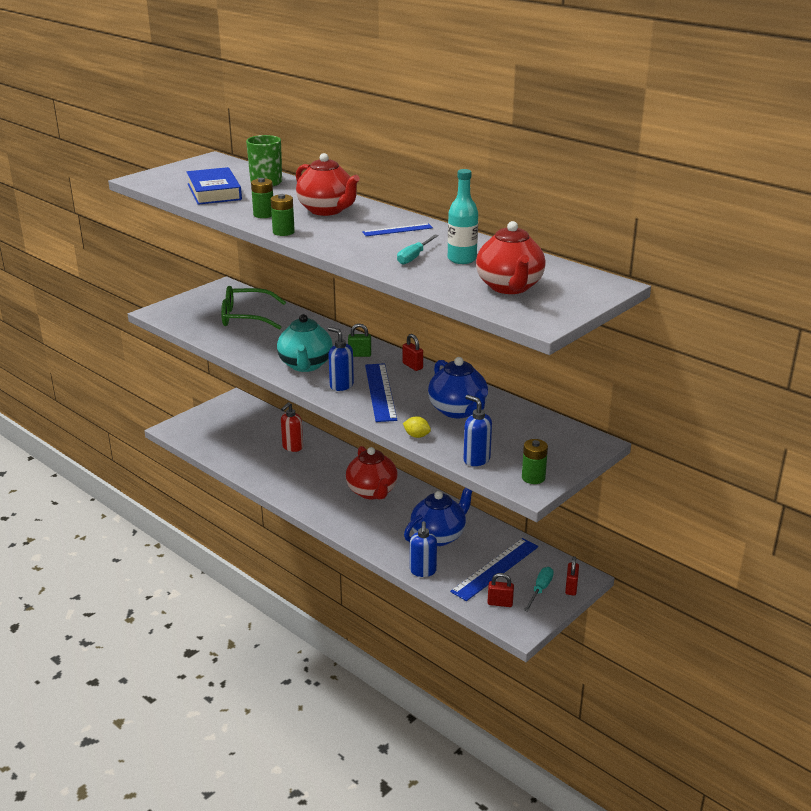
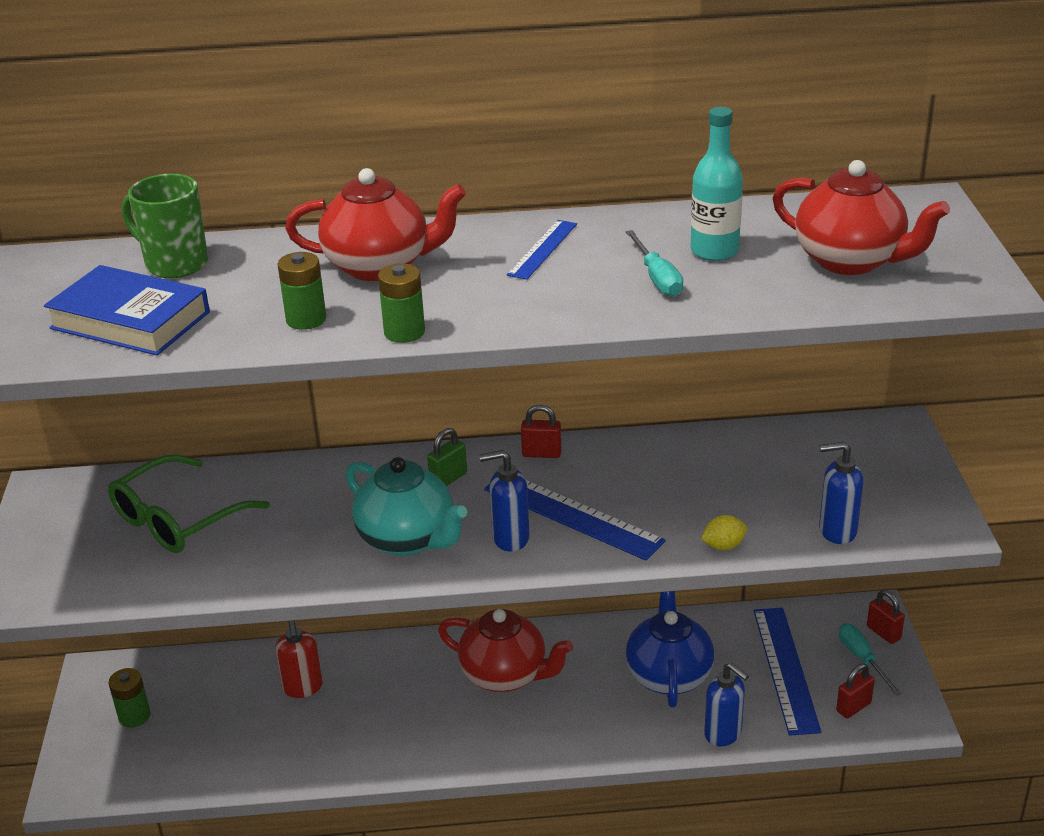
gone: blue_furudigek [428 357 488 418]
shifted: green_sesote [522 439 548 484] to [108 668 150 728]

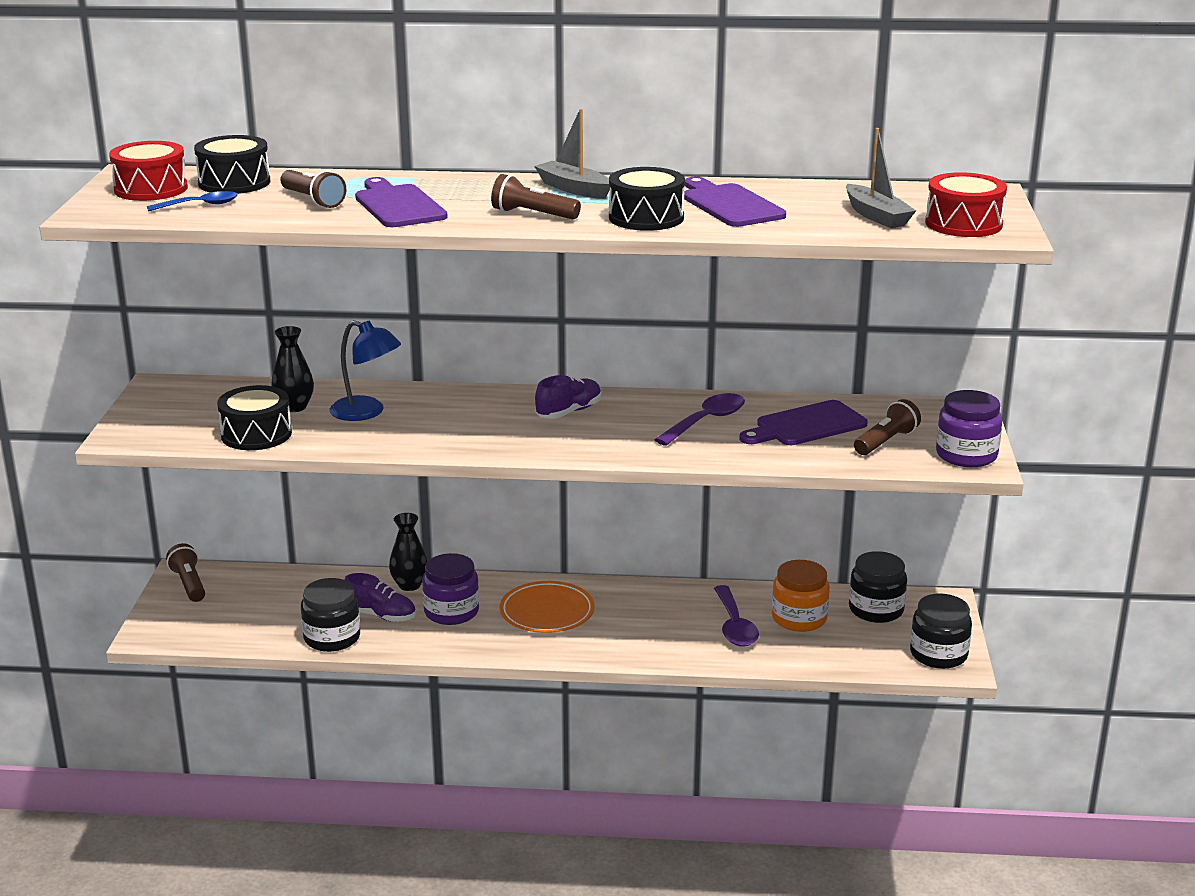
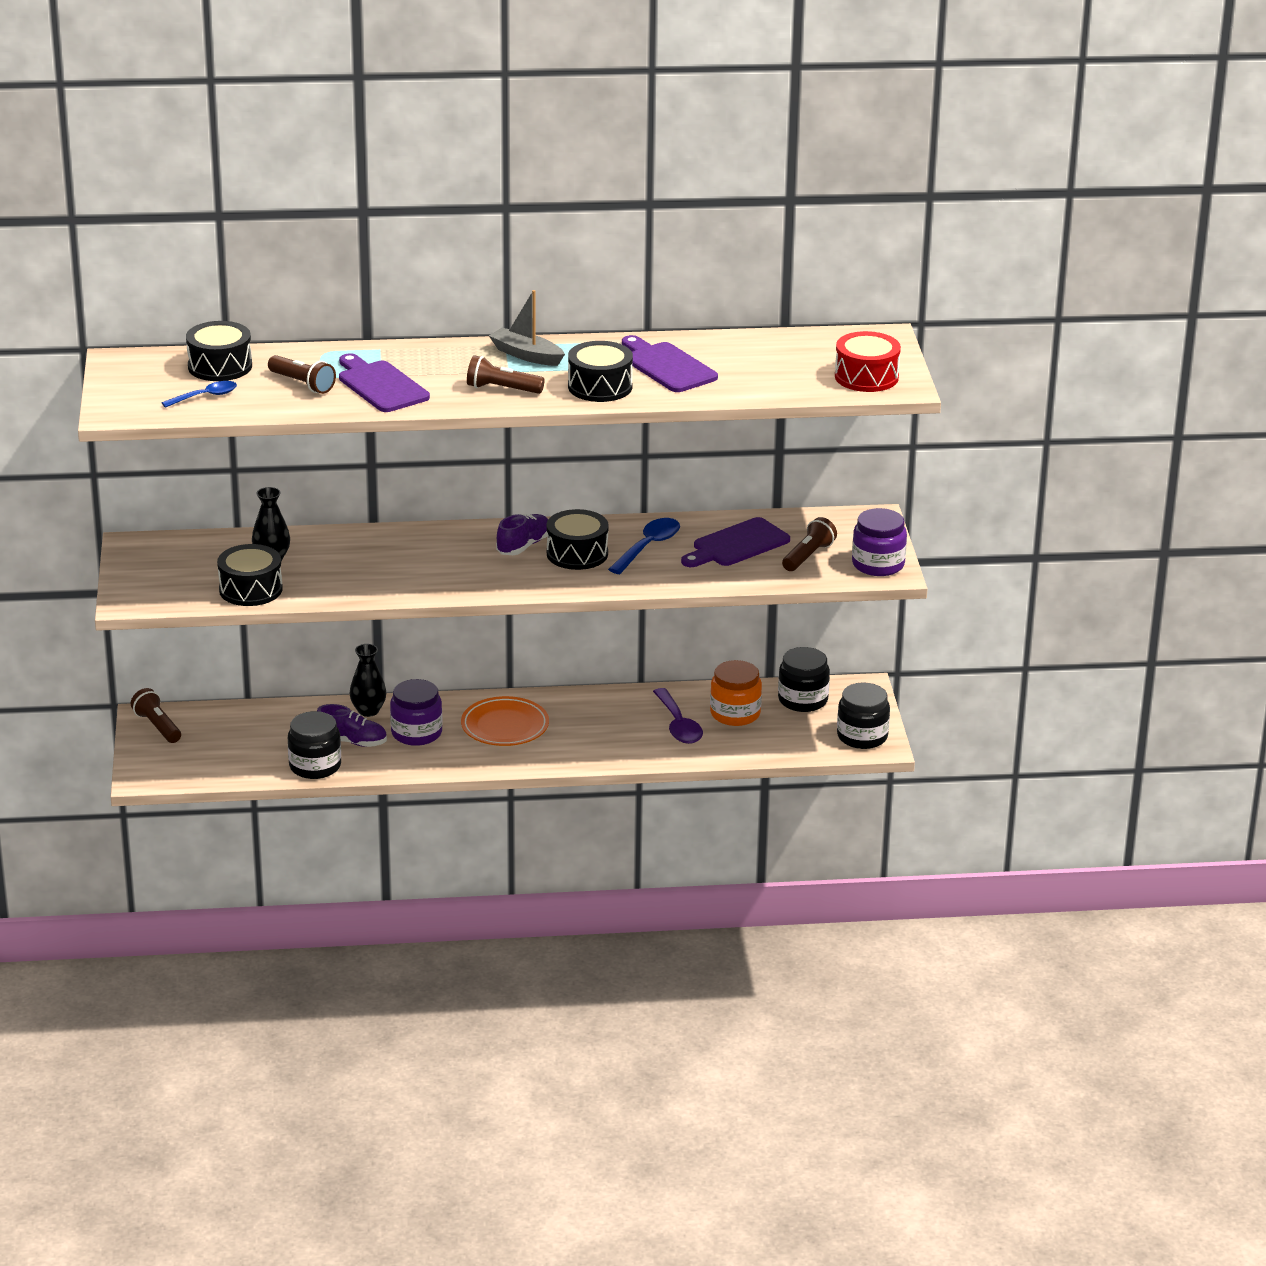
gone: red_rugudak [109 141 188 201]; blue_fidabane [330 320 401 421]; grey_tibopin [846 128 916 228]
new: black_rugudak [547 509 609 570]
repainted: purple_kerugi [654 393 745 446] to blue_kerugi [608 518 680 574]

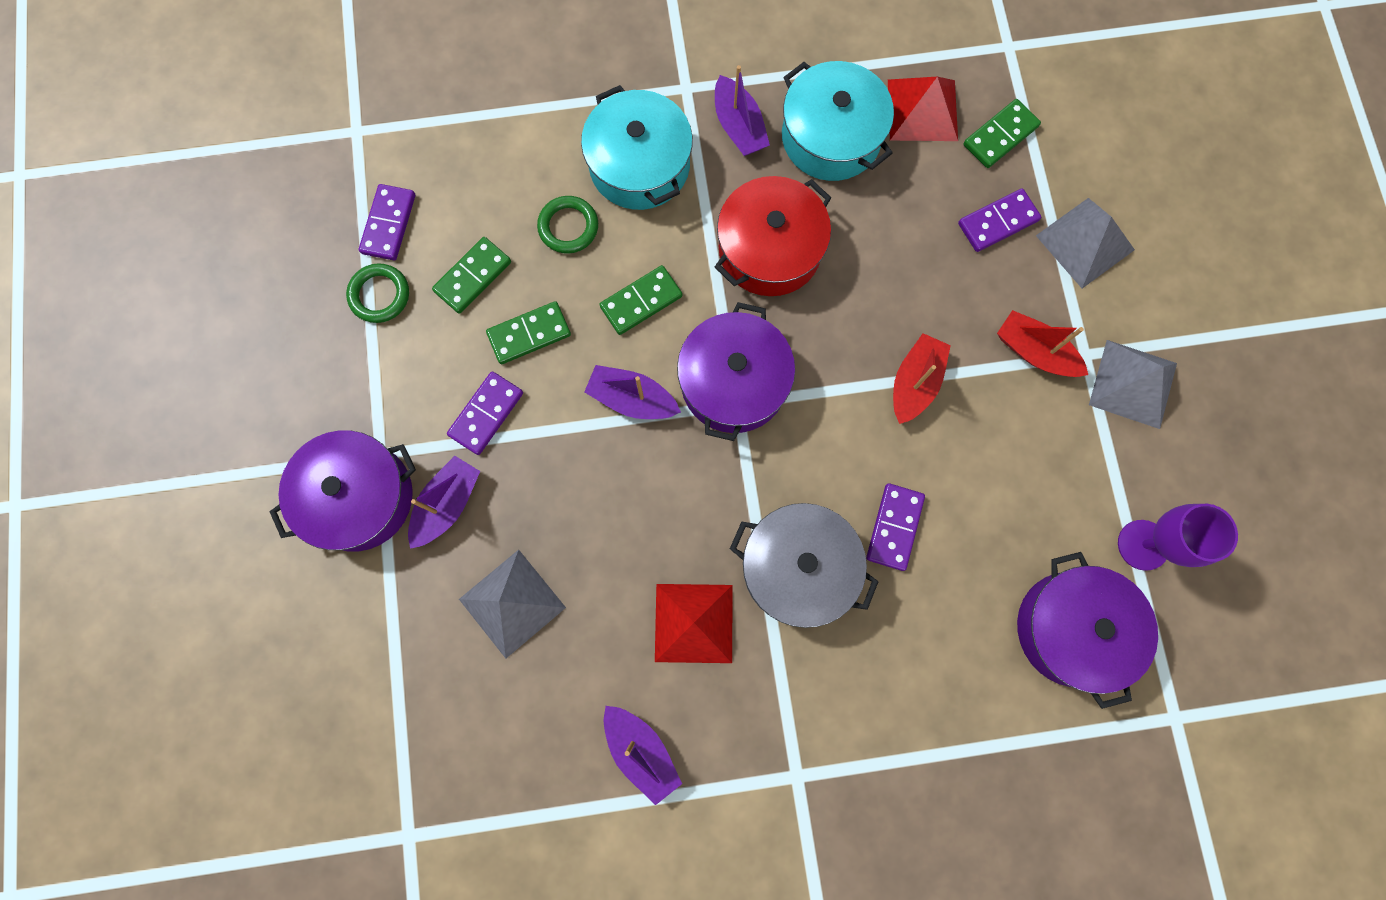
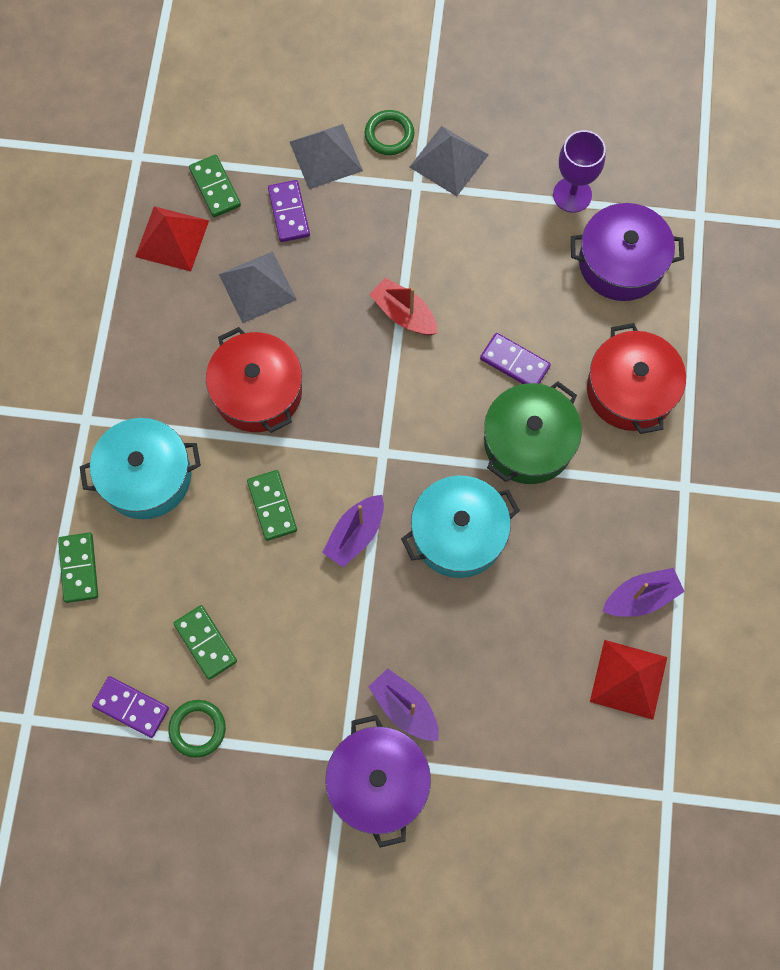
gone: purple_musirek [447 372 523 455]; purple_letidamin [677 302 795 441]; purple_tibopin [715 65 770 156]; red_tibopin [997 310 1088 377]
new: red_letidamin [587 323 686 434]
shifted: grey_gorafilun [459 550 566 658] to [219 251 297 323]; green_musirek [486 301 571 364] to [58 533 98 603]; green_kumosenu [537 196 598 254] to [365 110 414 155]; red_gorafilun [655 584 733 663] to [590 640 667 720]; turquoise_letidamin [782 61 894 181] to [401 476 520 578]
repainted: grey_letidamin [730 503 879 628] to green_letidamin [484 381 582 484]

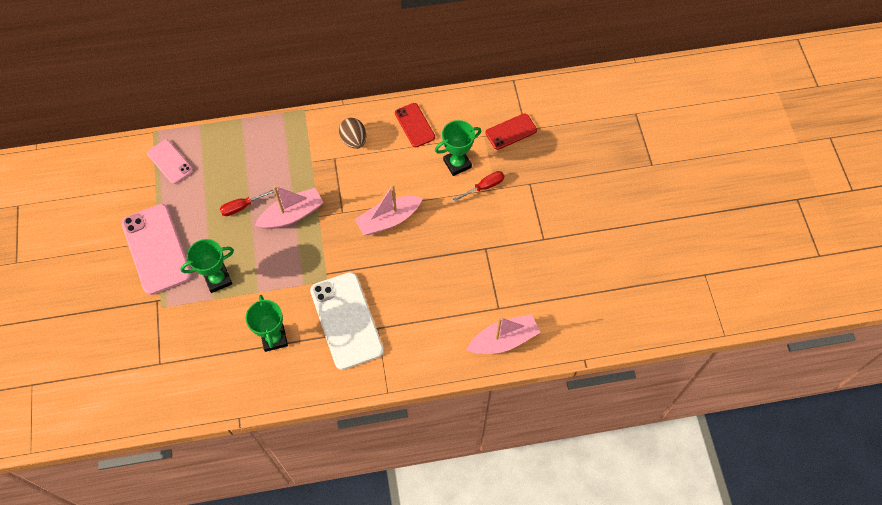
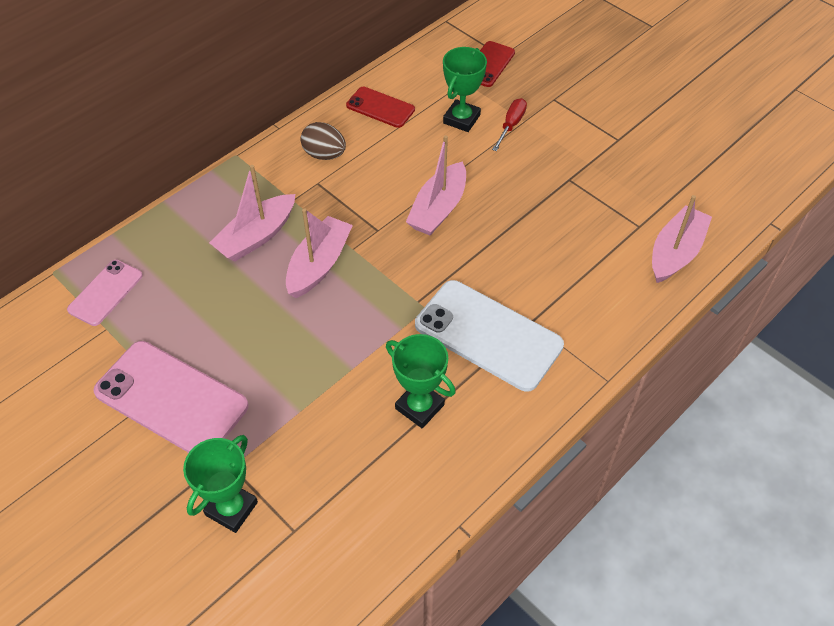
gone: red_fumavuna [220 189 275 216]
new: pink_tibopin [209 165 295 261]
shifted: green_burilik [180 239 234 293] to [183 435 258 533]
rotated: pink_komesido [147 139 193 184] = [67 260 143 326] 75 degrees counterclockwise

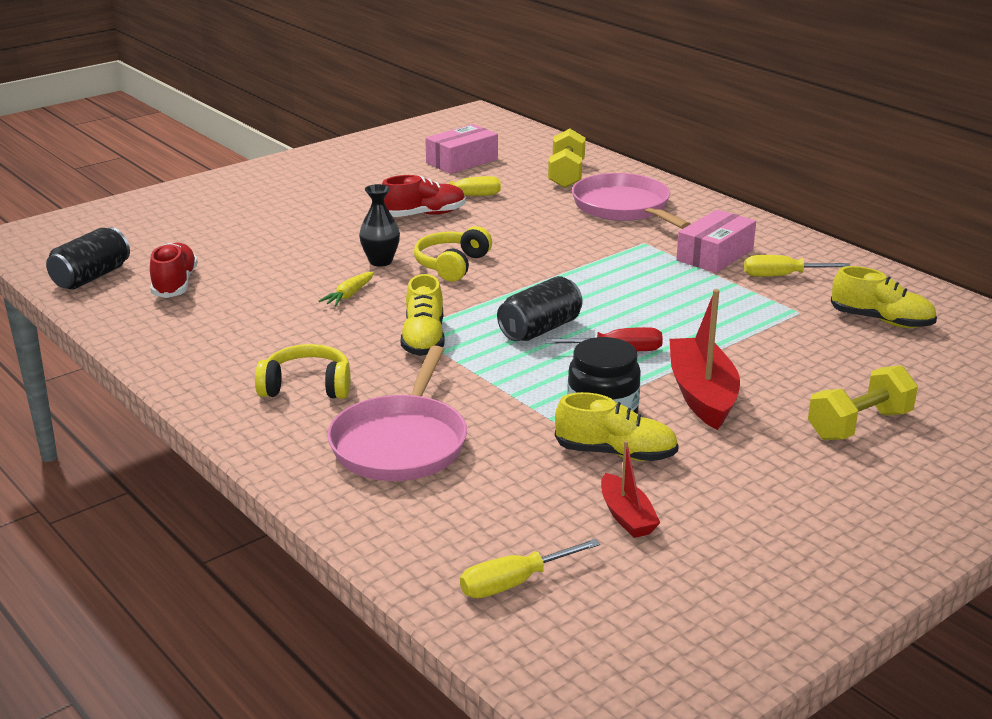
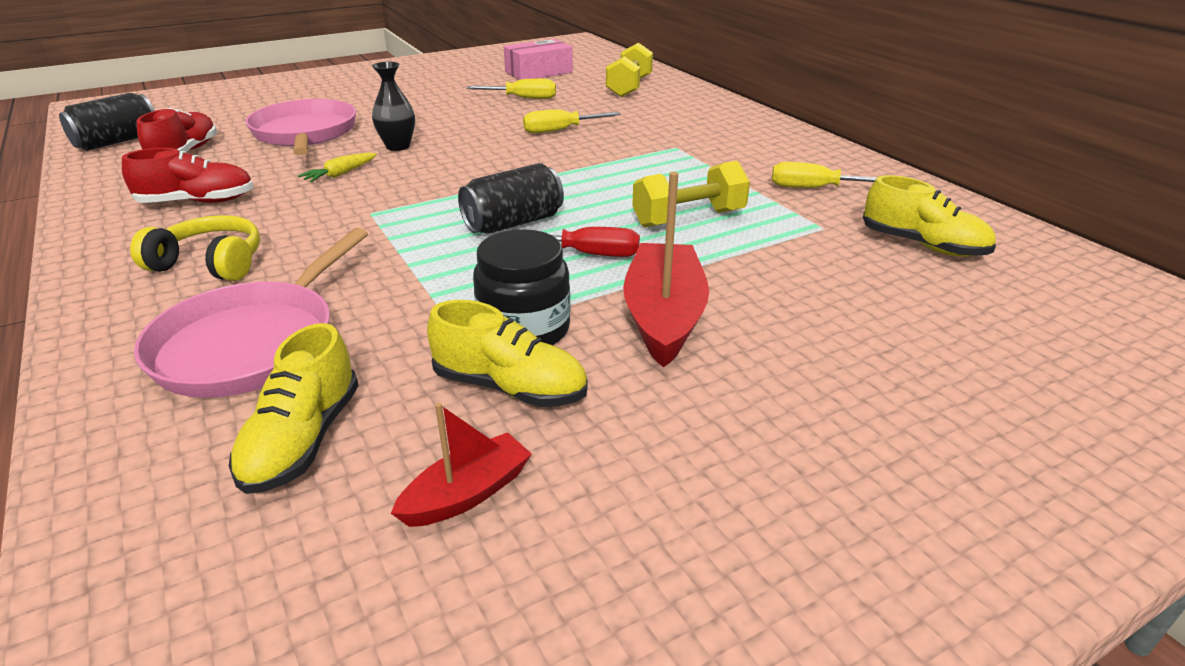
gone: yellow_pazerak [414 226 492 282]; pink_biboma [676 209 756 273]
shifted: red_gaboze [382 175 466 217] to [122 148 254 203]; yellow_gaboze [401 274 445 356] to [229 323 359 494]; yellow_fumavuna [460 539 600 598] to [523 110 621 133]; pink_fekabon [572 173 691 229] to [245 99 356 155]; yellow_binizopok [808 365 918 440] to [632 161 750 227]
rotated: red_tibopin [601 441 660 538] = [391 403 532 527] 120 degrees counterclockwise

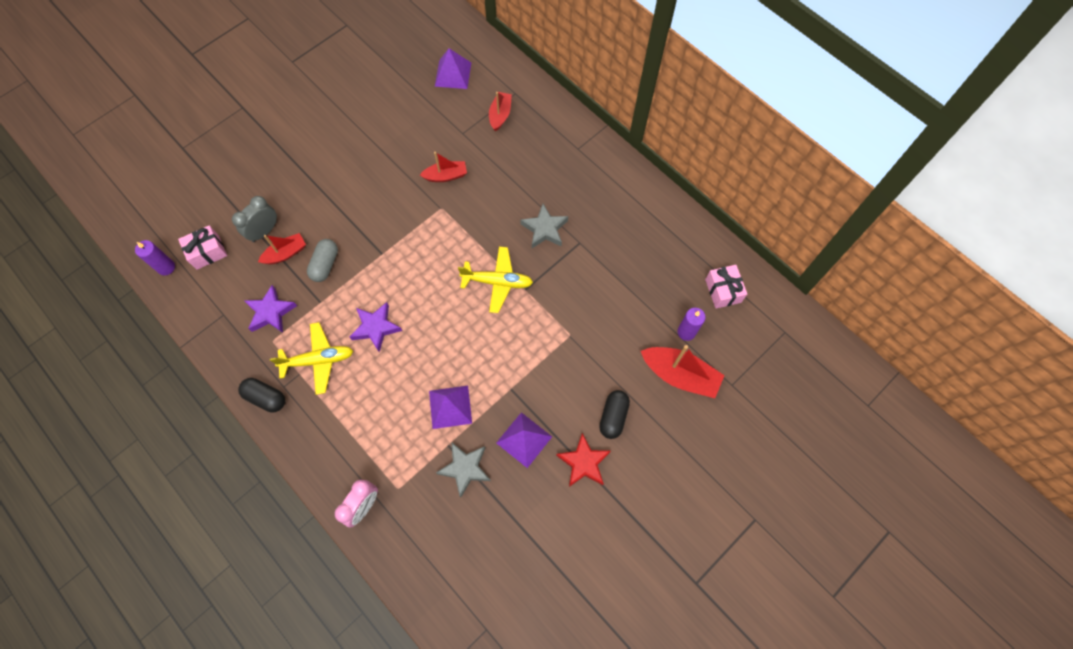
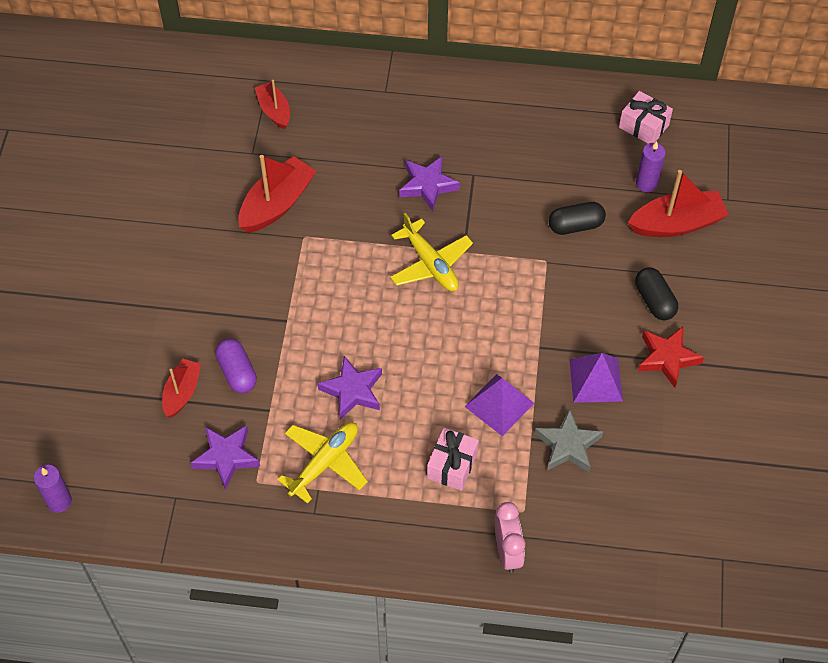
gone: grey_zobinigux [232 196 277 242]; purple_gorafilun [435 48 471 89]
shifted: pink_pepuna [178 225 227 270] to [427 428 479 491]; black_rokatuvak [238 378 285 413] to [549 202 606 235]
repainted: grey_rokatuvak [307 239 338 282] to purple_rokatuvak [215 338 257 393]; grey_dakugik [520 204 568 248] to purple_dakugik [399 156 460 211]
rotated: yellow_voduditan [458 246 533 313] = [390 213 473 291] 90 degrees clockwise
scaled: red_tibopin [420 152 467 182] = [238 155 317 233] x1.62

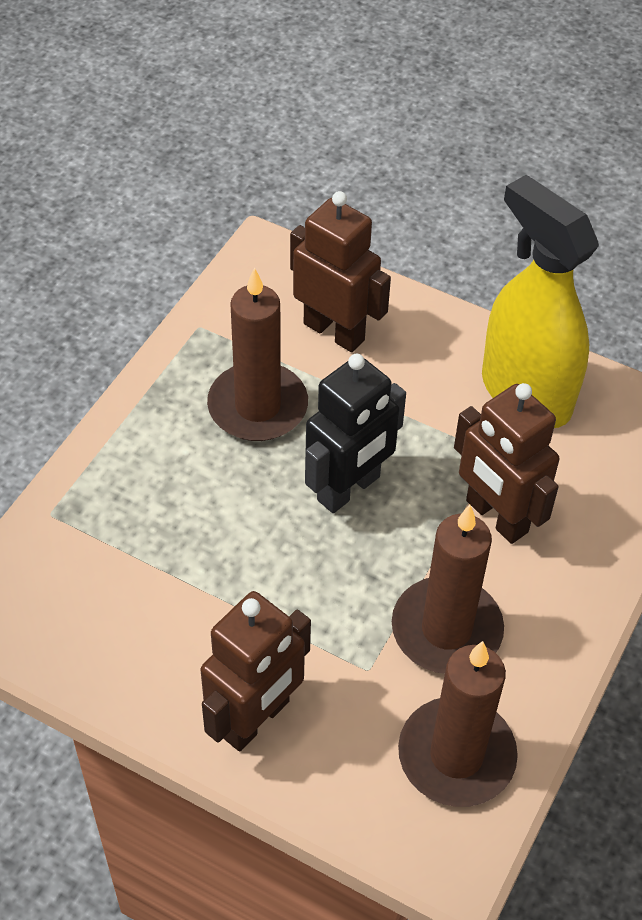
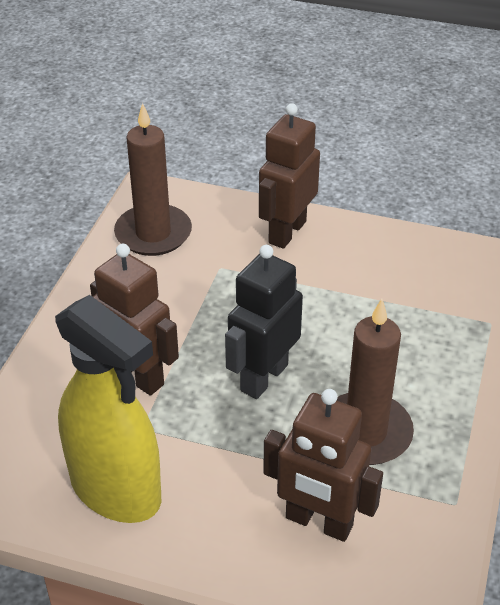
gone: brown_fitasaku [392 505 504 674]

